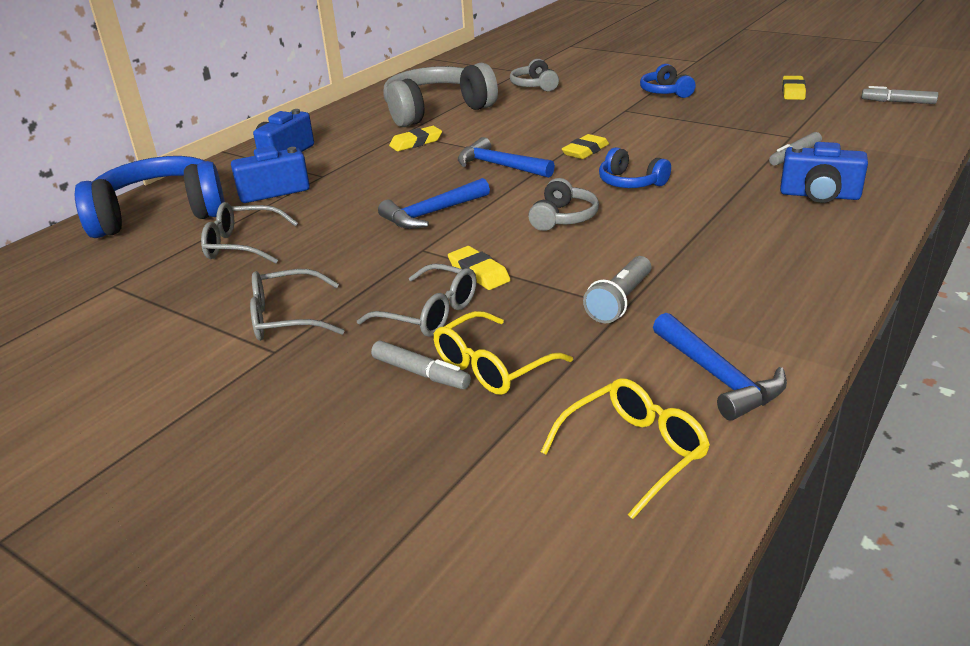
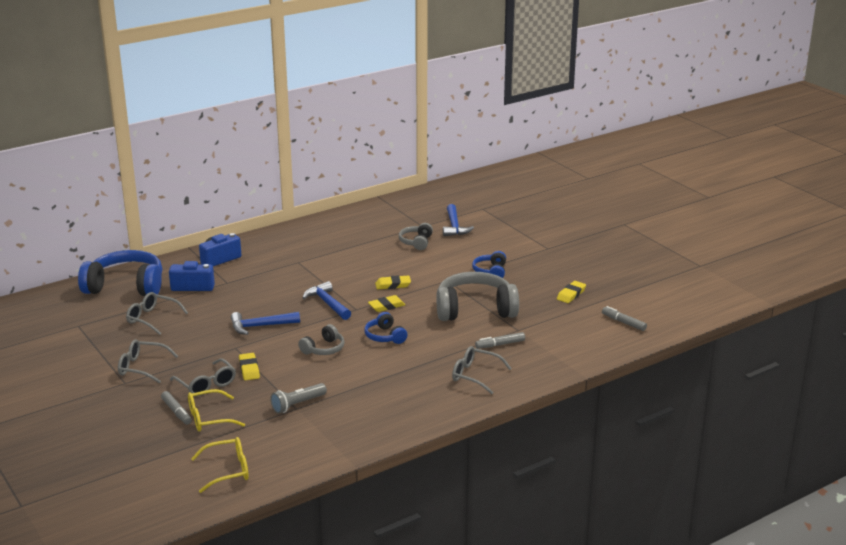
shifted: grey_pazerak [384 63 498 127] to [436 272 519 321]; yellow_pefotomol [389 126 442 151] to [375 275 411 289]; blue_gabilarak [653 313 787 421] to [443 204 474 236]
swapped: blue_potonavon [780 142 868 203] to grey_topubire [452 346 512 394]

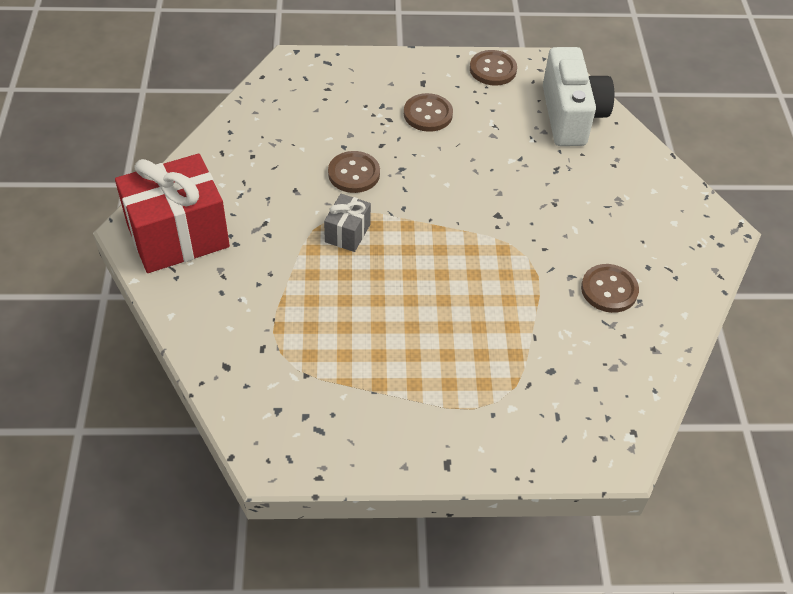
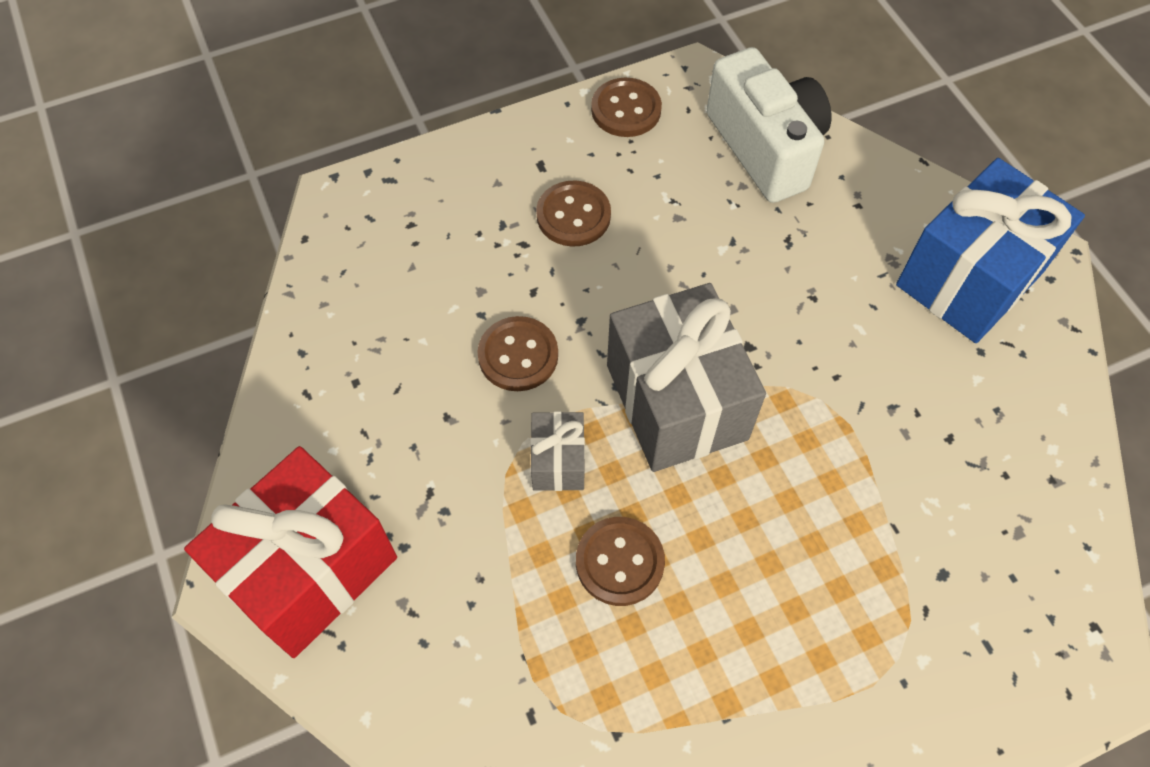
new: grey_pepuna [607 283 766 472]; blue_pepuna [896 158 1085 343]
shifted: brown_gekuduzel [581 264 639 313] to [576 517 665 606]

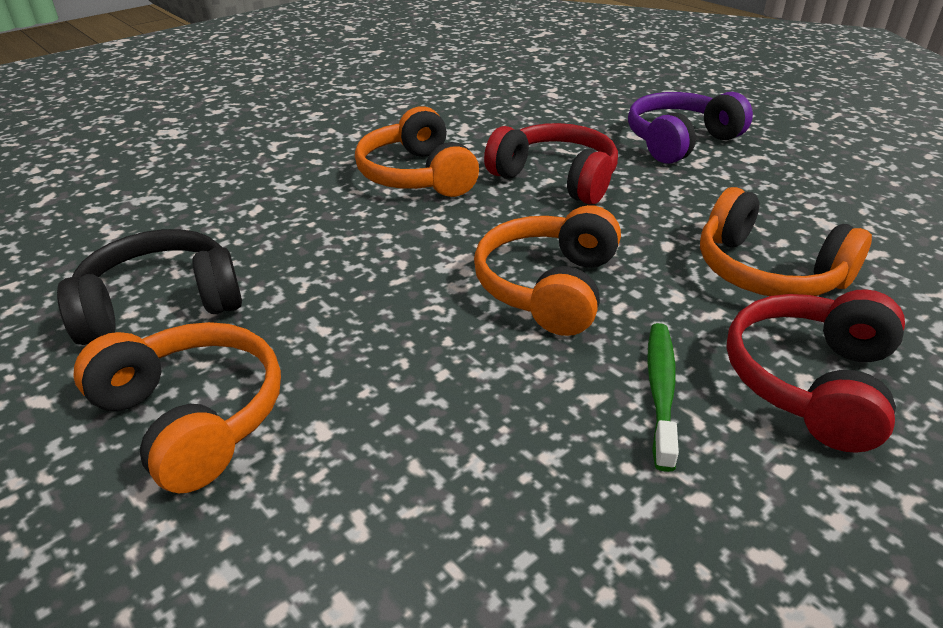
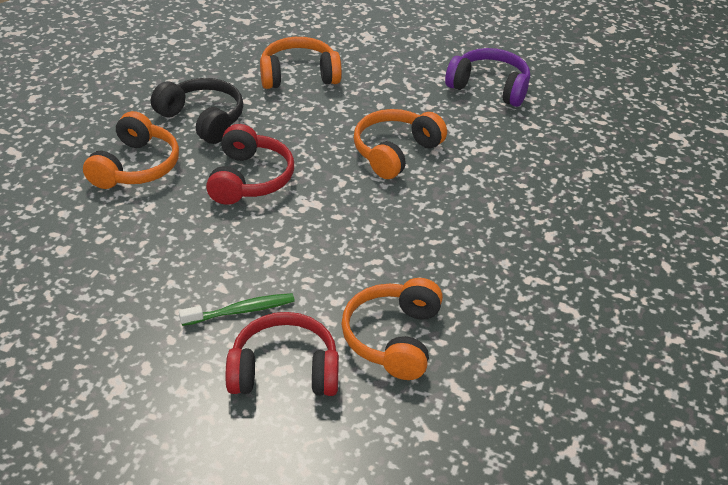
shifted: orange_pazerak [474 205 621 336] to [260 37 342 89]; red_pazerak [484 123 618 205] to [206 124 294 205]; purple_pazerak [628 92 753 164] to [445 48 530 107]

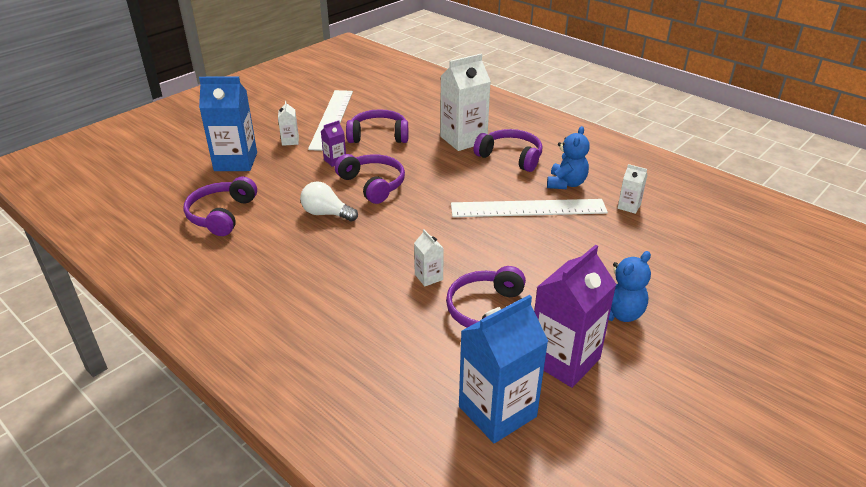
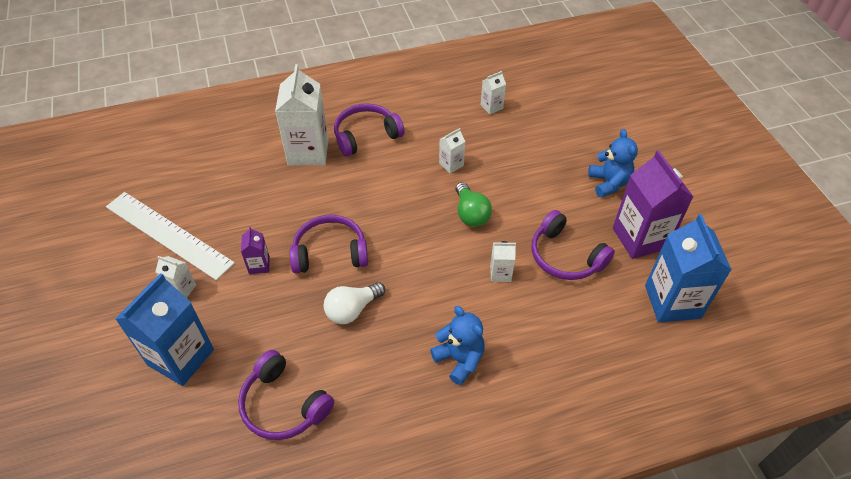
gone: purple_pazerak [346 109 408 143]
new: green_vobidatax [455 182 492 227]
shifted: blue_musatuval [547 126 590 189] to [430 306 485 385]
swapped: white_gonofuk [451 199 608 217] to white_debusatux [439 128 465 174]

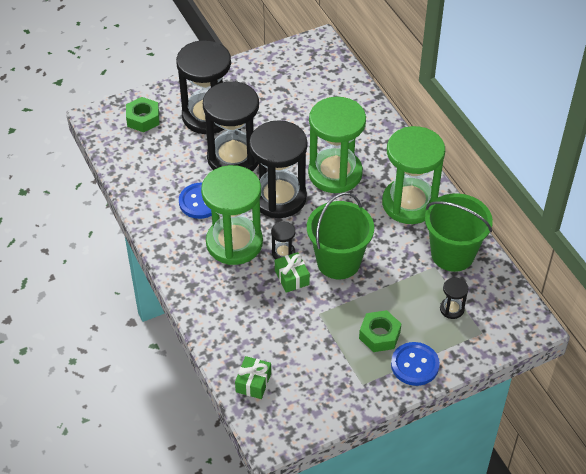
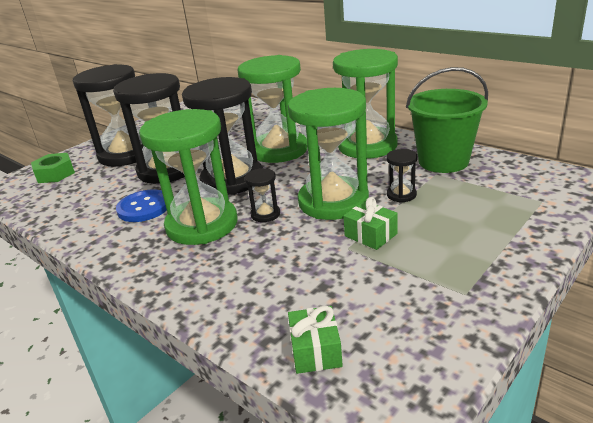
gone: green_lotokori [359 310 401 352]; blue_gekuduzel [391 342 440 386]
shifted: green_pepuna [275 252 310 293] to [343 197 398 250]; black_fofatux [440 278 468 319] to [386 149 418 202]
swapped: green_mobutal [307 192 374 279] to green_fofatux [288 88 369 220]

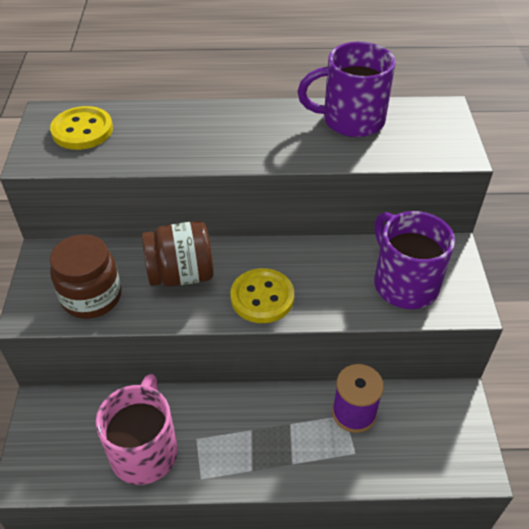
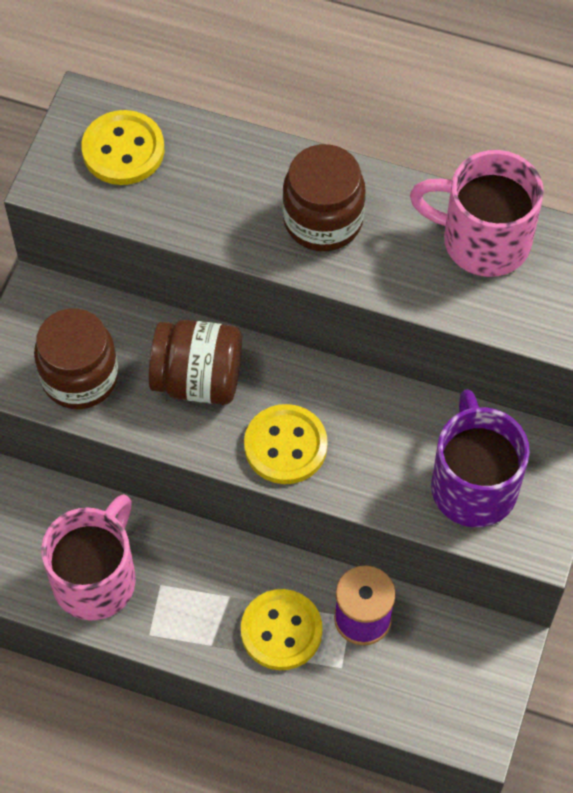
new: yellow_gekuduzel [241 589 323 670]; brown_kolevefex [282 144 366 251]
repainted: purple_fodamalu [297 42 395 137] to pink_fodamalu [410 150 544 277]

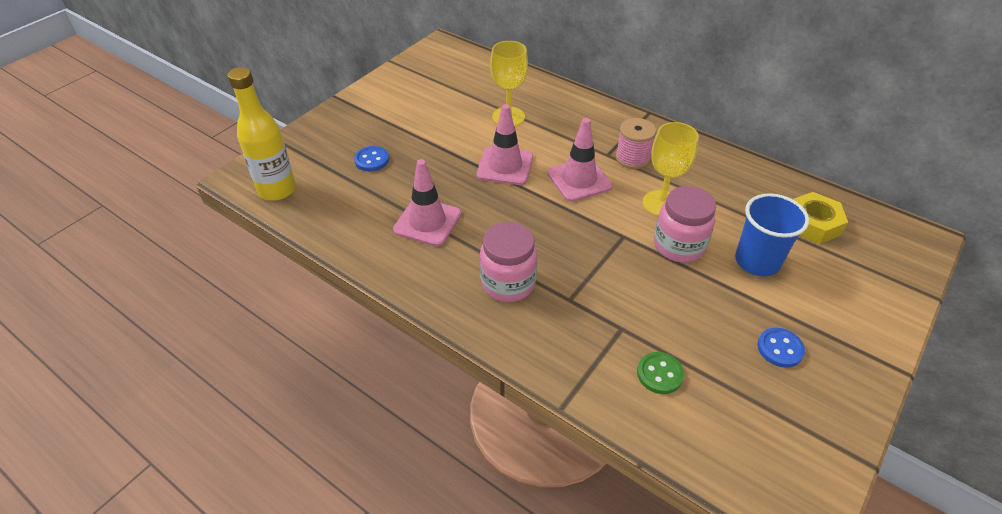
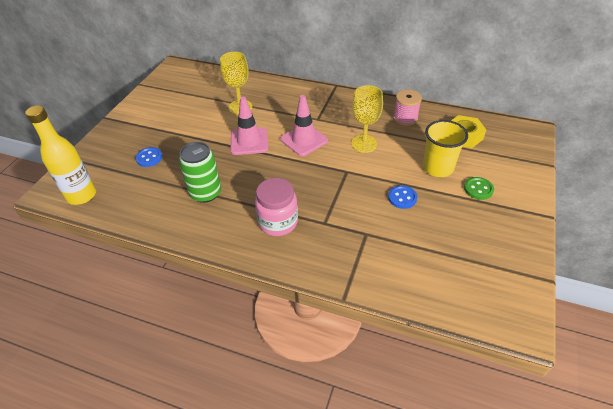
gone: pink_kolevefex [654 186 716 263]
shifted: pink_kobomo [616 118 656 169] to [393 90 422 126]; green_gekuduzel [637 352 684 394] to [464 177 494 200]; blue_gekuduzel [757 328 805 368] to [388 185 417 209]
swapped: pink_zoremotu [393 159 461 246] to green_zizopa [179 142 221 203]
repainted: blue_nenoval [735 193 809 276] to yellow_nenoval [423 120 468 177]

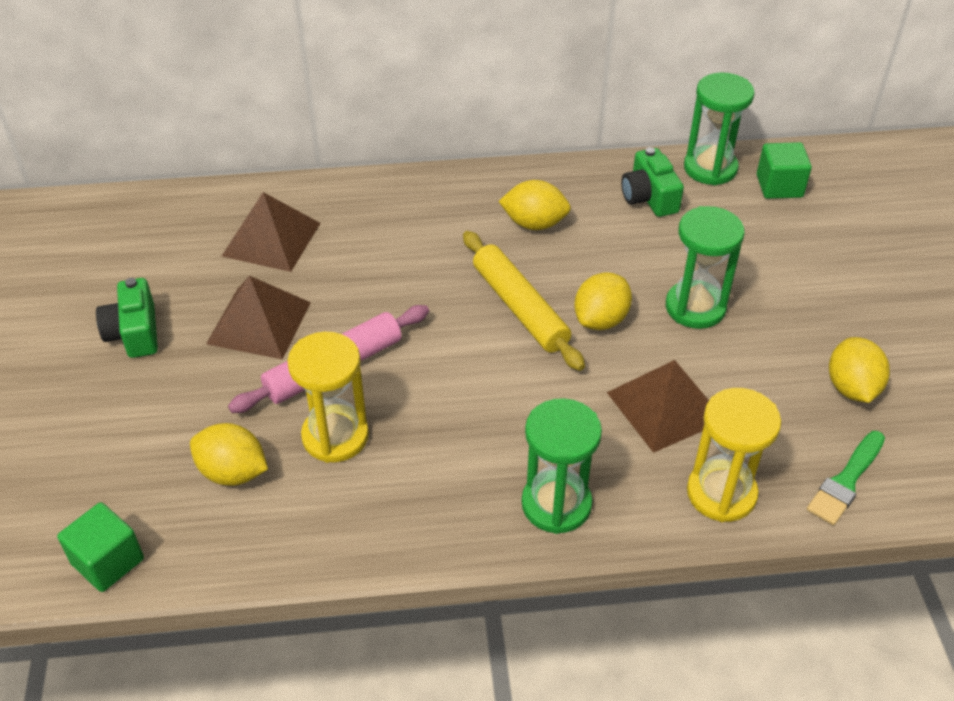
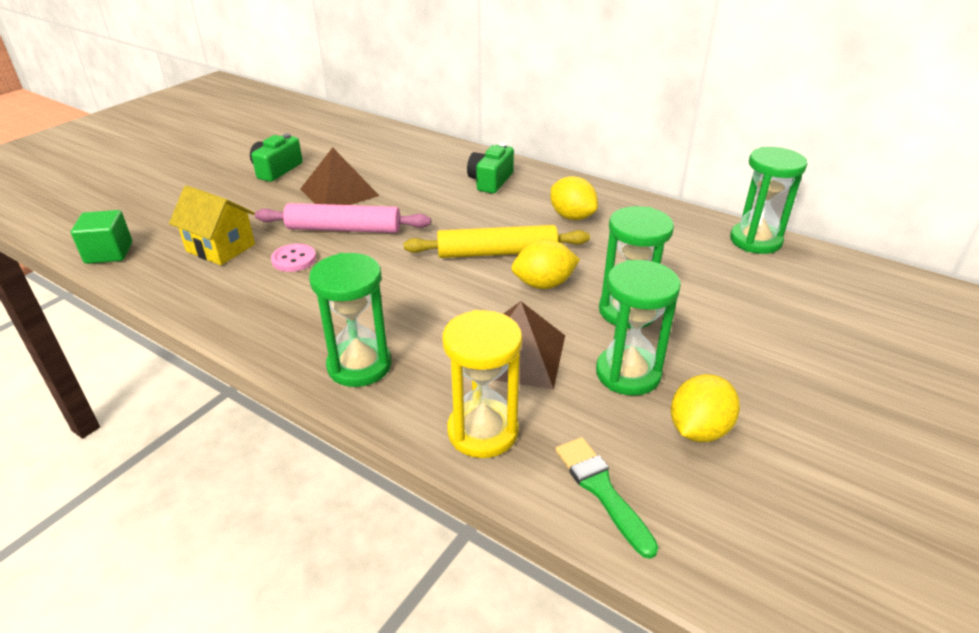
gone: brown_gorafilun [222 192 321 272]; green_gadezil [757 142 812 199]
new: green_fofatux [596 260 681 396]
shifted: green_potonavon [621 147 684 217] to [467 143 514 194]
swapped: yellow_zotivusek [190 423 268 486] to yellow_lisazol [169 185 255 265]; yellow_fofatux [287 332 369 463] to pink_gekuduzel [271 244 316 272]
rotated: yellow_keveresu [463 231 585 371] = [404 225 590 258] 75 degrees clockwise; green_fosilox [807 431 885 525] = [556 437 658 559] 75 degrees clockwise

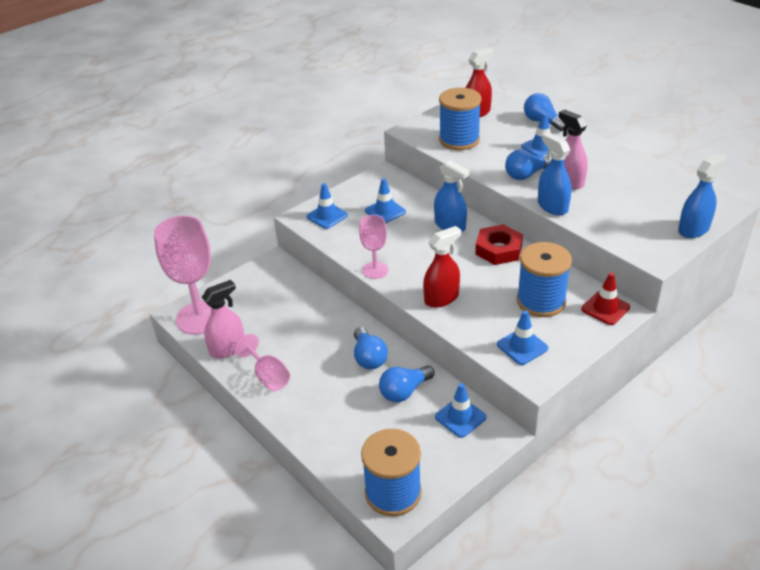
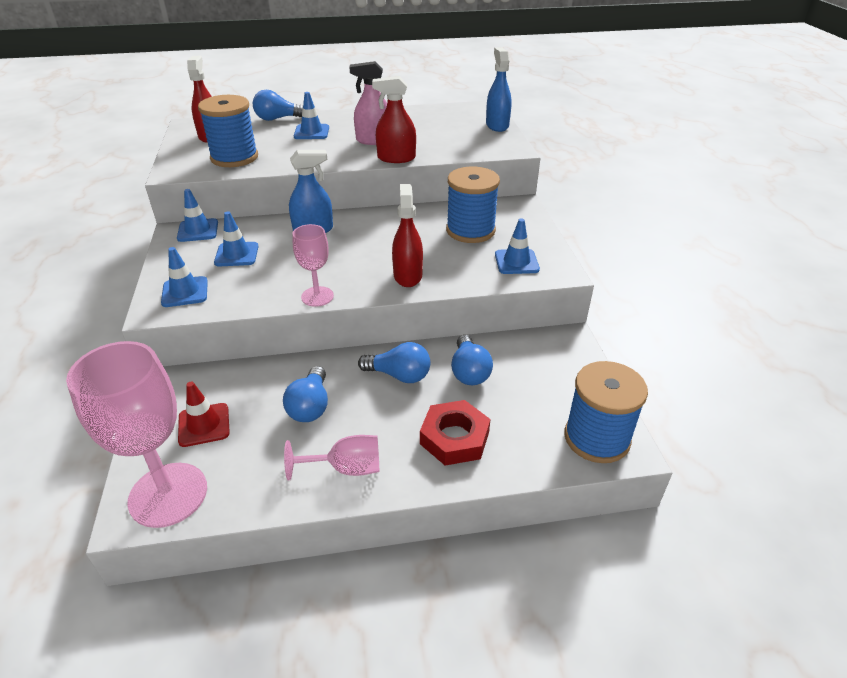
gone: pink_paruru [202 280 244 358]
shifted: blue_zoremotu [435 383 486 438] to [177 189 218 242]; red_lotokori [475 224 523 265] to [420 400 490 466]; blue_vobidatax [505 149 552 180] to [283 366 328 422]; red_zoremotu [581 273 630 325] to [178 382 230 447]
repainted: blue_paruru [538 133 572 215] to red_paruru [372 76 416 163]

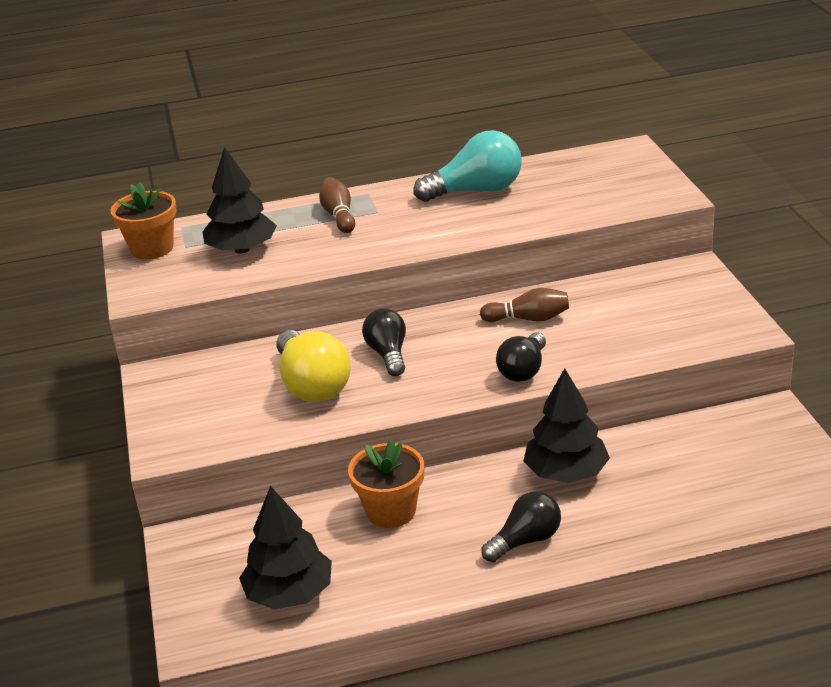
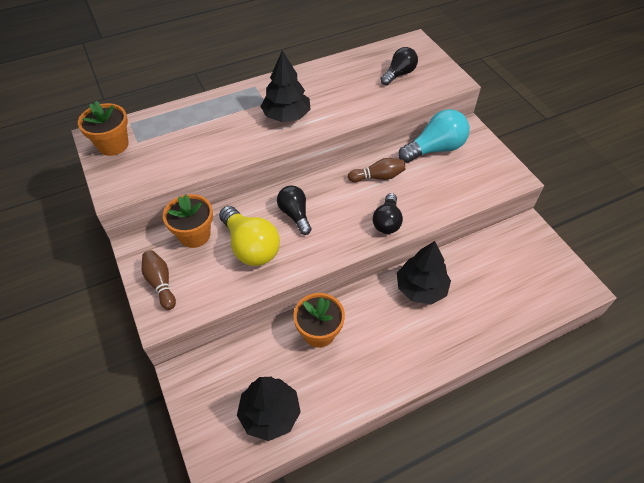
new: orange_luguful [163 194 213 248]
shifted: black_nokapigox [202 147 277 254] to [260 50 311 122]; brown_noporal [319 177 355 233] to [142 250 176 310]; turquoise_vobidatax [414 130 521 202] to [398 109 470 163]; black_vobidatax [481 491 561 562] to [380 47 418 86]

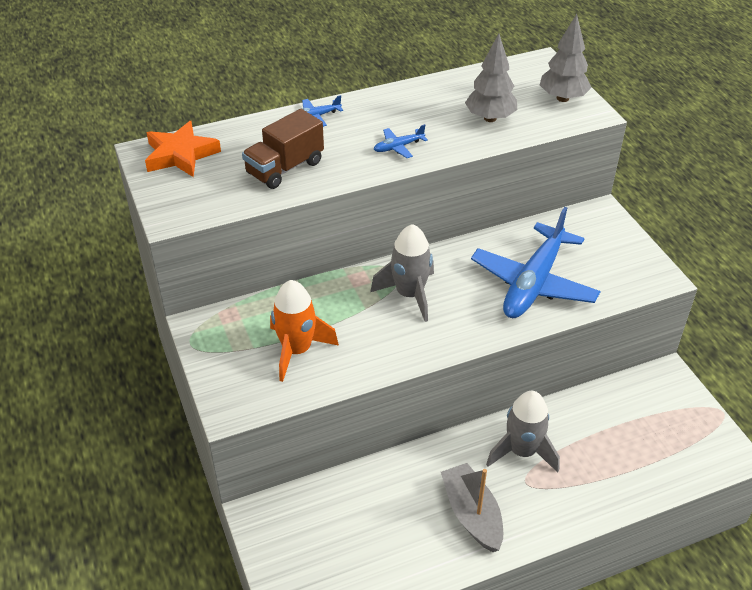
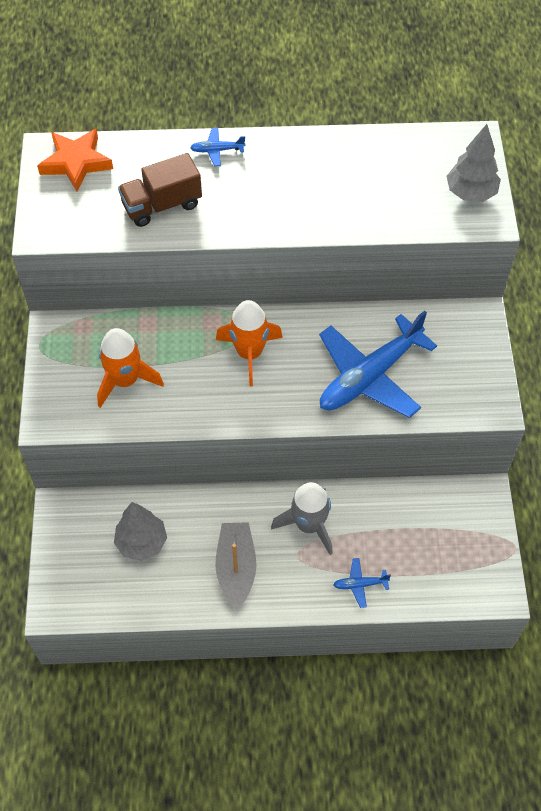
shifted: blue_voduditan [374 124 428 158] to [333 558 391 608]; grey_nokapigox [465 33 517 122] to [114 502 167 561]
repainted: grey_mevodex [370 224 434 322] to orange_mevodex [216 300 283 386]

